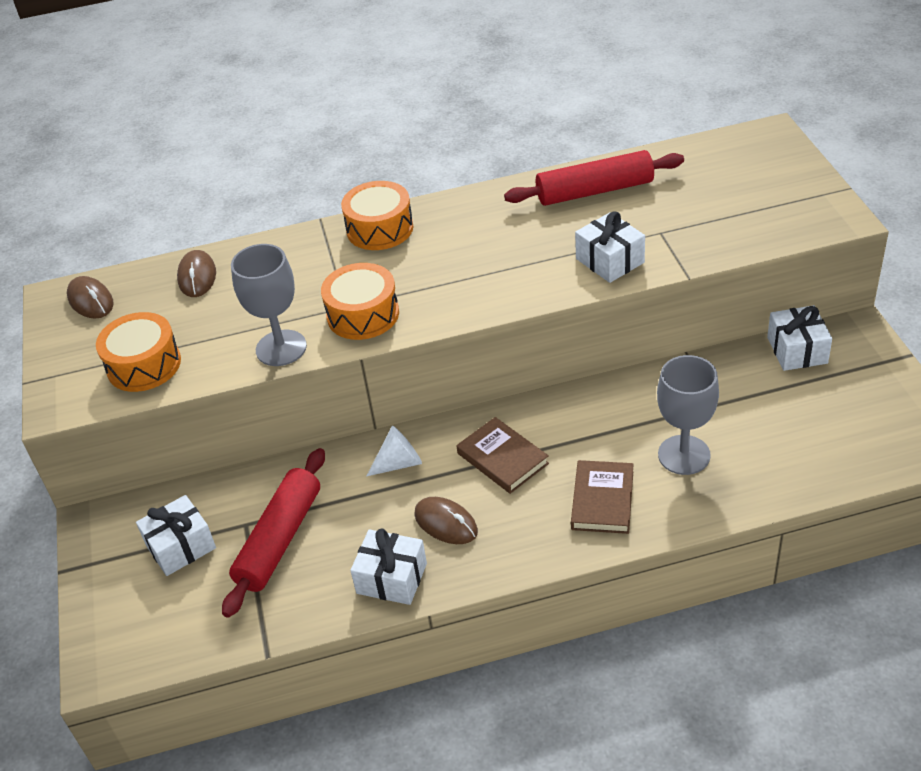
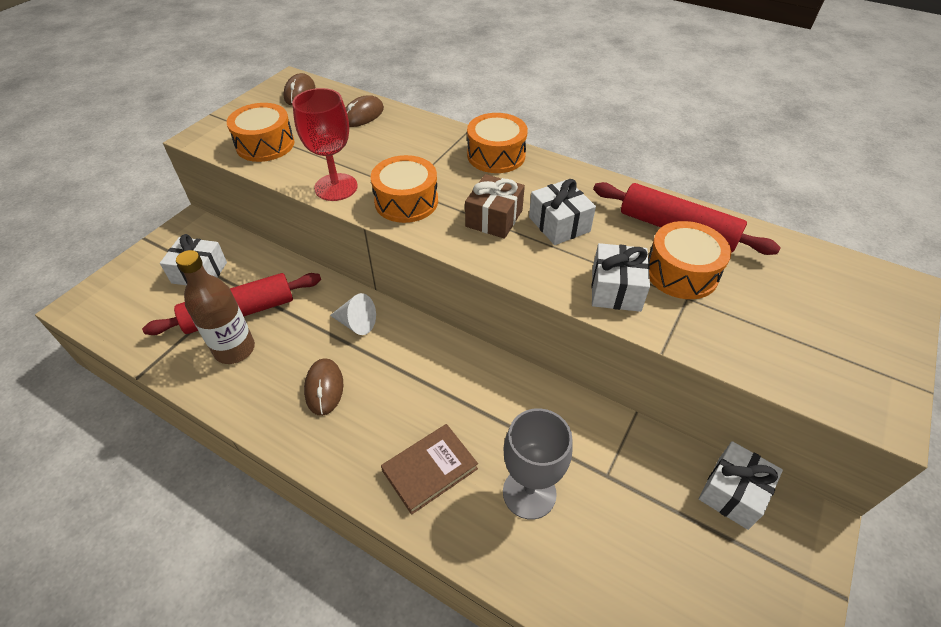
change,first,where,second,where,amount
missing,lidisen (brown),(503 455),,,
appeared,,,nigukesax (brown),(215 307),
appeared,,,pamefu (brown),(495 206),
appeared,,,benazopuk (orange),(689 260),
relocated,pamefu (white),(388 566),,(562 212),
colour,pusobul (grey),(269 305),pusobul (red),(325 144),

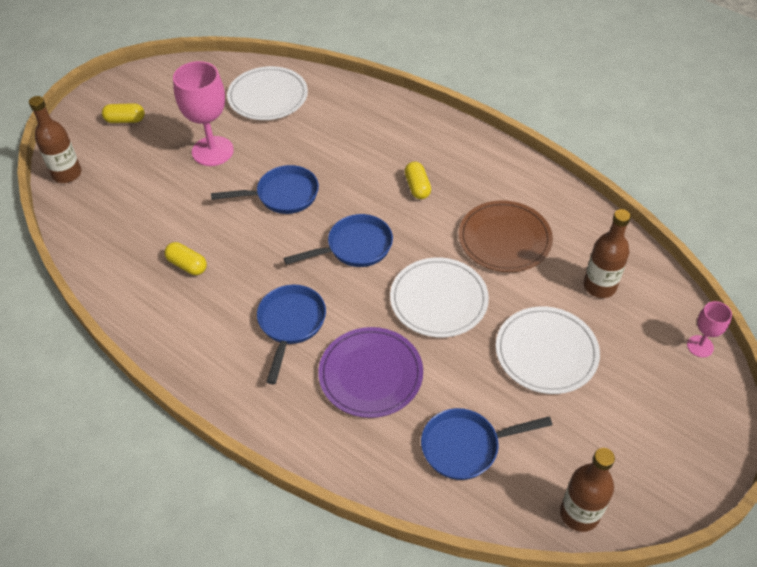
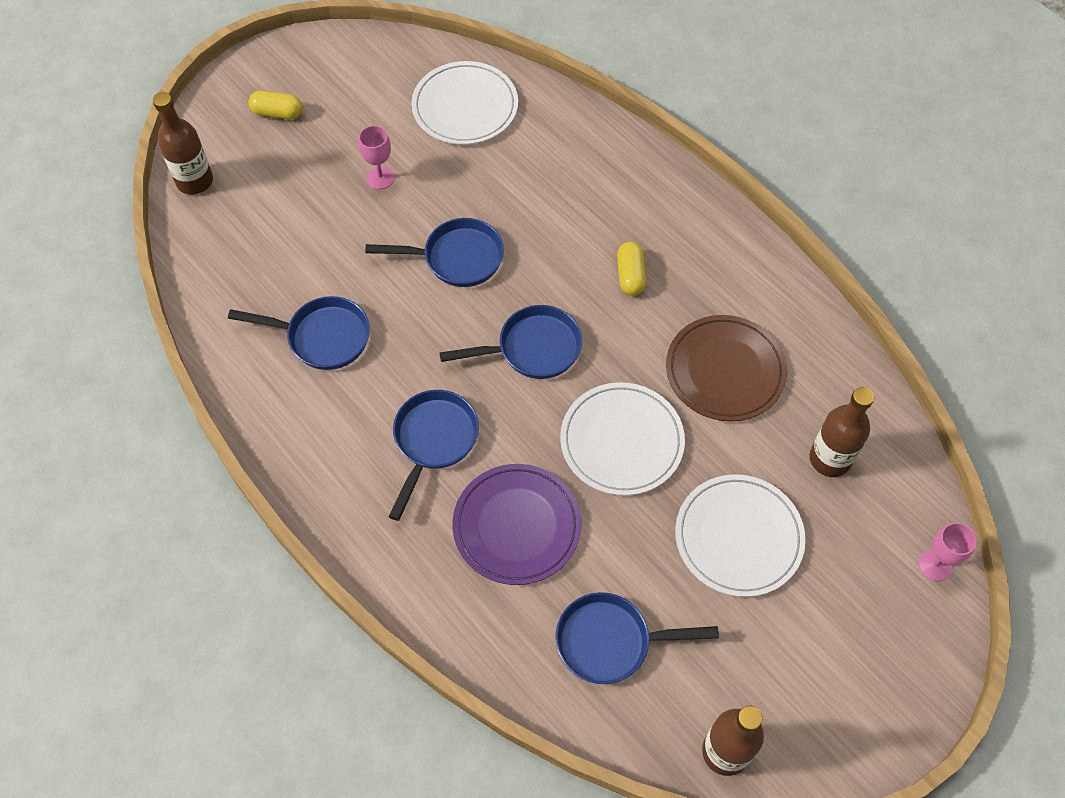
change,first,where,second,where,amount
exchanged,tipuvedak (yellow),(186 258),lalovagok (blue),(299 333),
size,pusobul (pink),(203 113),,(376 157),x0.52

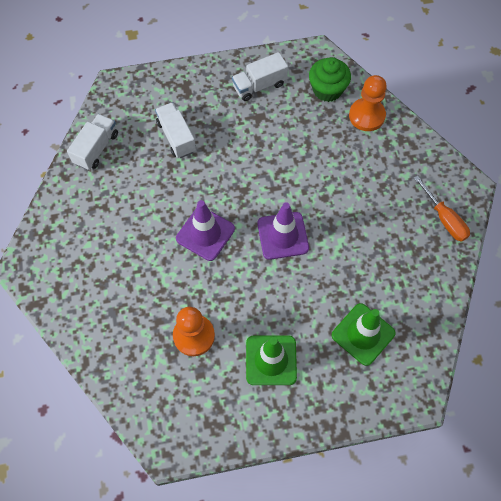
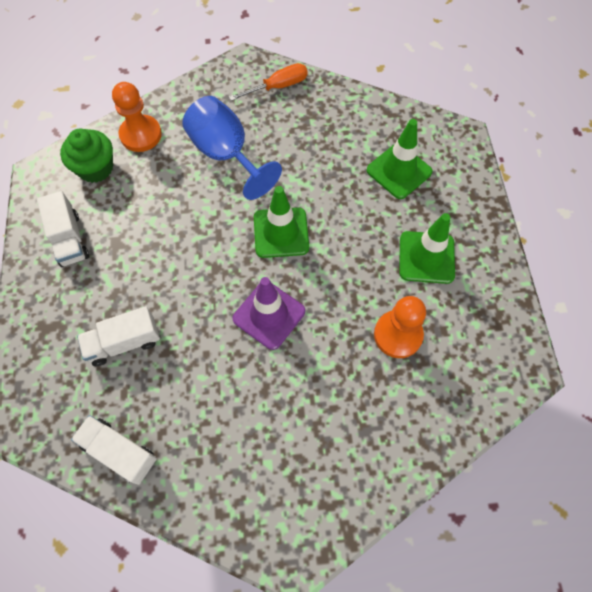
change,first,where,second,where,amount
appeared,,,pusobul (blue),(232 148),
colour,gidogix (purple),(283 231),gidogix (green),(281 222),

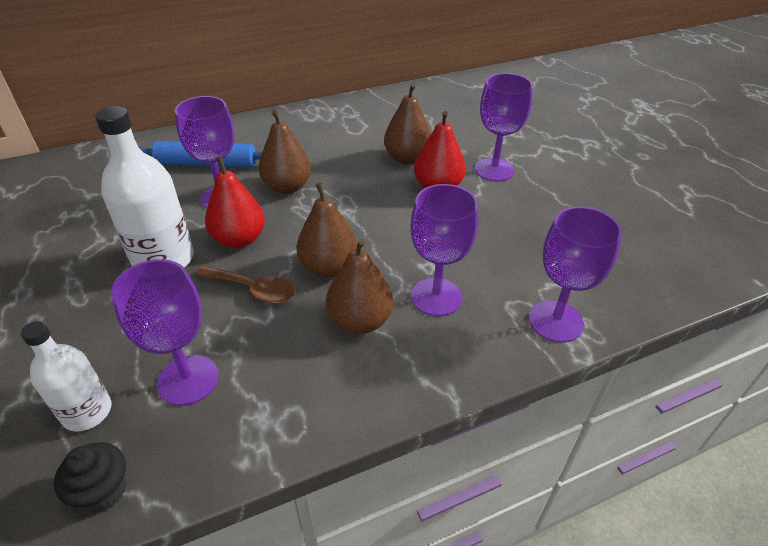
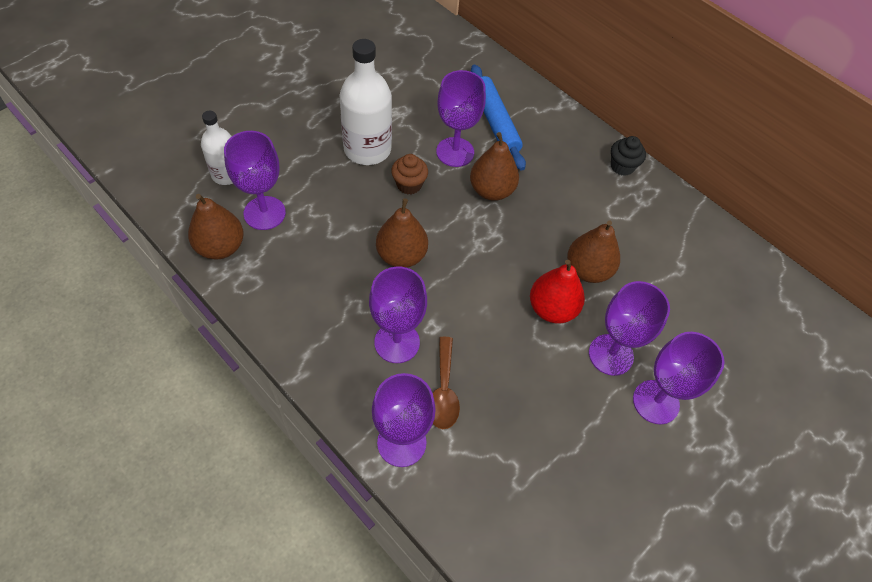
change,first,where,second,where,amount
appeared,,,pusobul (purple),(678 378),
relocated,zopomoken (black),(90 477),,(628 156),
relocated,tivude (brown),(245 285),,(446 383),
relocated,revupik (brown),(359 286),,(216 226),
exchanged,revupik (red),(235 202),zopomoken (brown),(409 174),

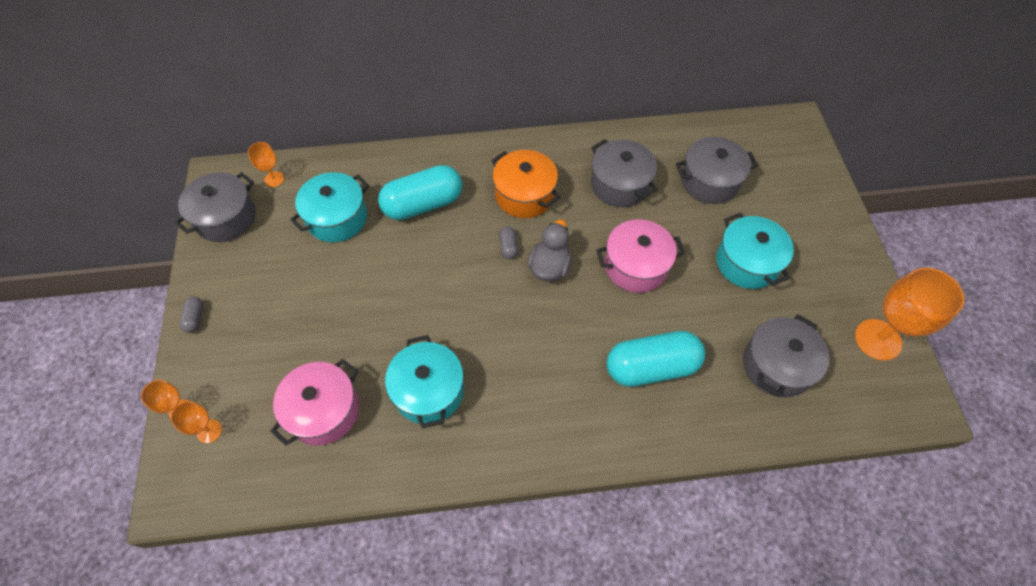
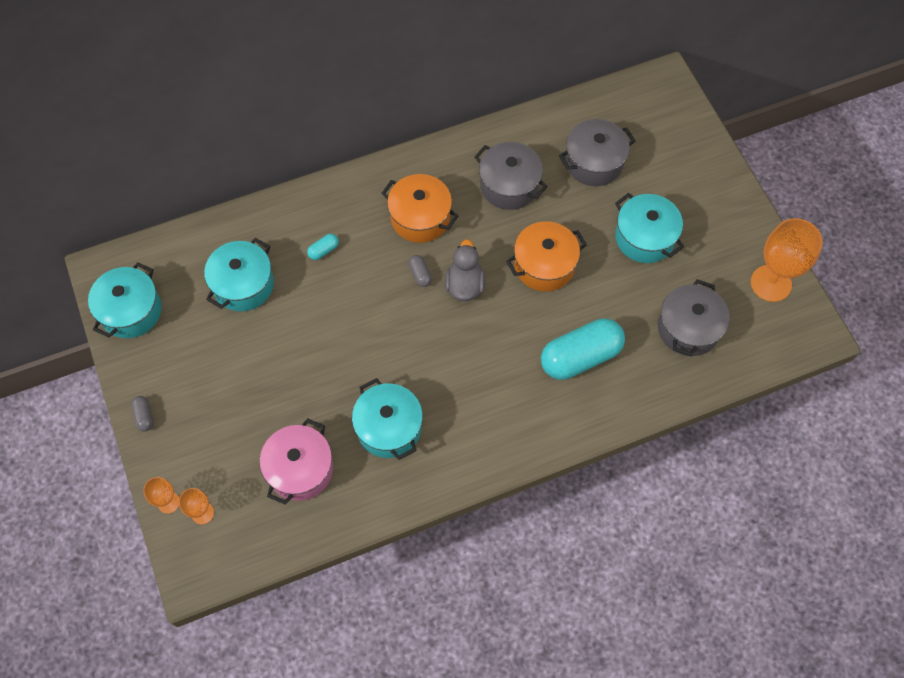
change,first,where,second,where,amount
missing,pusobul (orange),(266 164),,,
colour,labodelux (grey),(215 207),labodelux (turquoise),(125 300),
colour,labodelux (pink),(640 256),labodelux (orange),(546 256),
size,tipuvedak (turquoise),(420 192),,(323 247),x0.41

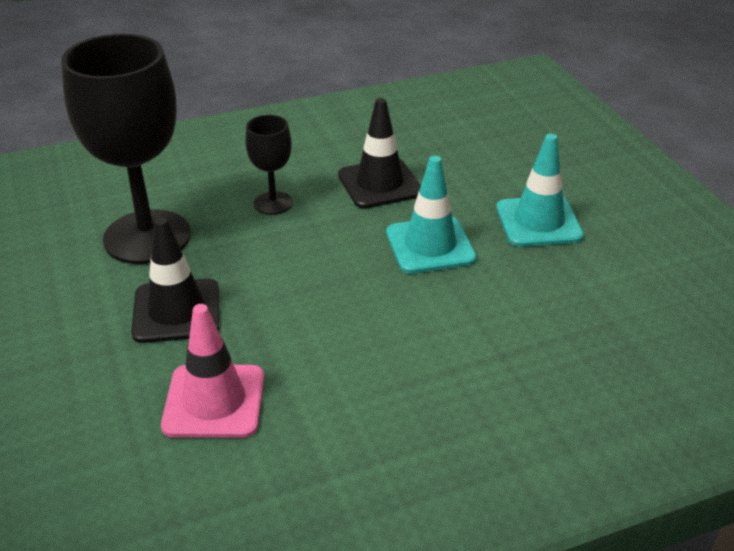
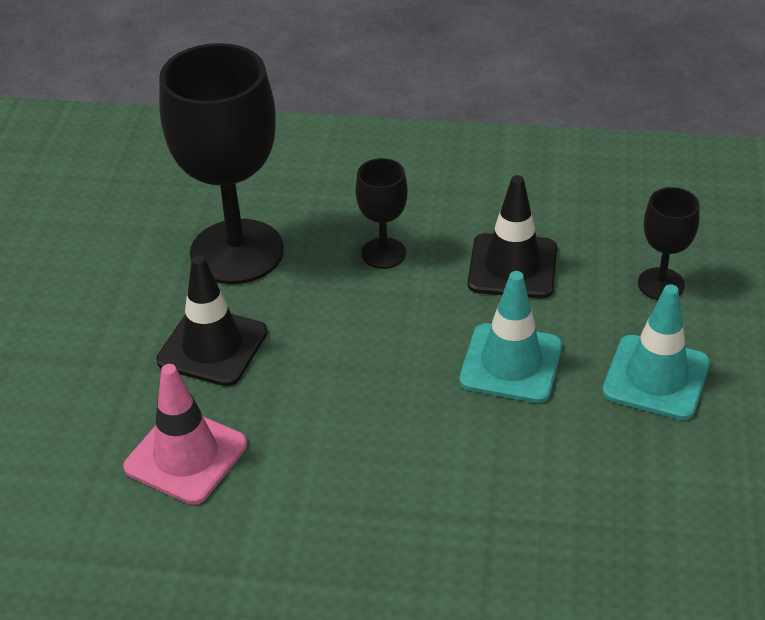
change,first,where,second,where,amount
appeared,,,pusobul (black),(669 243),

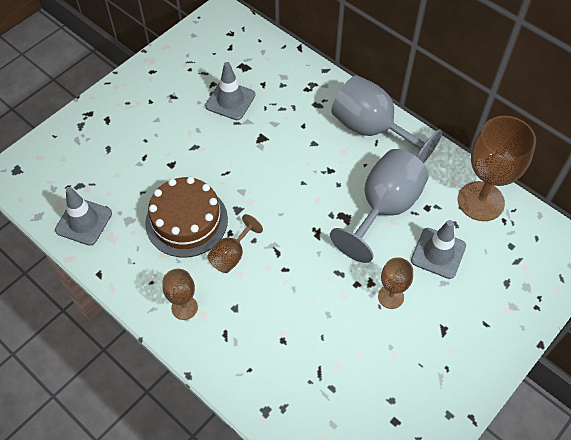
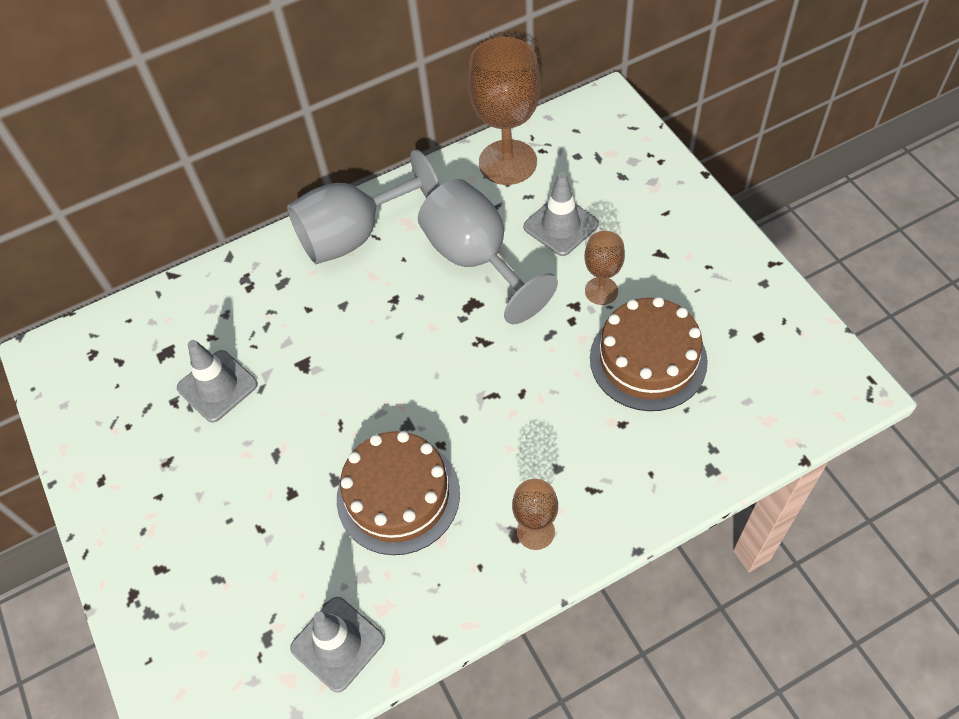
change,first,where,second,where,amount
missing,pusobul (brown),(235 243),,,
appeared,,,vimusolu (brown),(649 354),

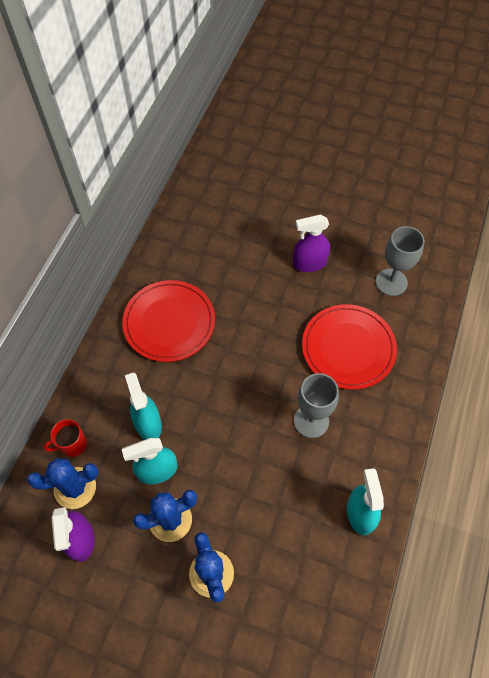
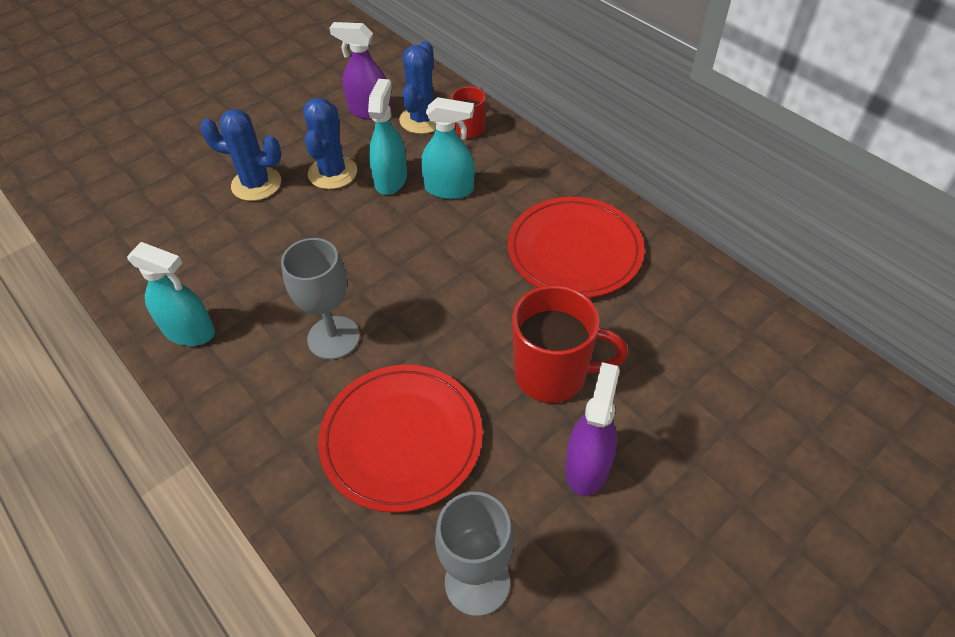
change,first,where,second,where,amount
appeared,,,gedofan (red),(570 344),

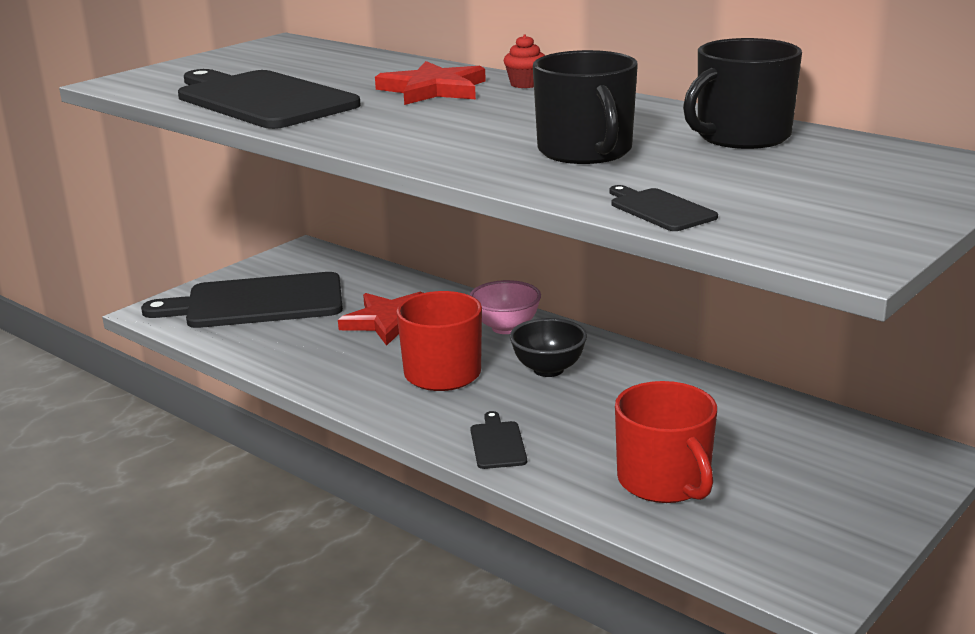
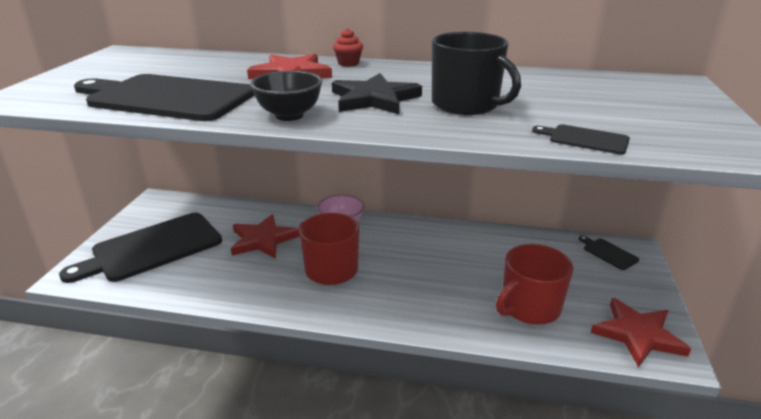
change,first,where,second,where,amount
missing,gedofan (black),(742 93),,,
appeared,,,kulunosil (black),(377 93),
appeared,,,kulunosil (red),(641 333),
relocated,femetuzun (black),(499 440),,(609 253),
relocated,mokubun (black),(548 347),,(286 96),
spun,gedofan (red),(666 442),,(534 284),105 degrees clockwise

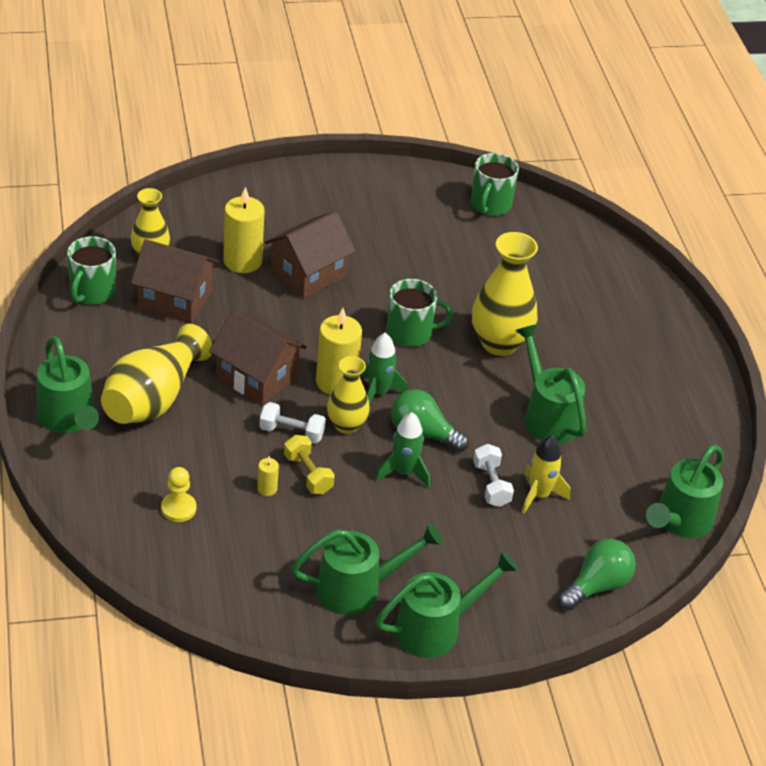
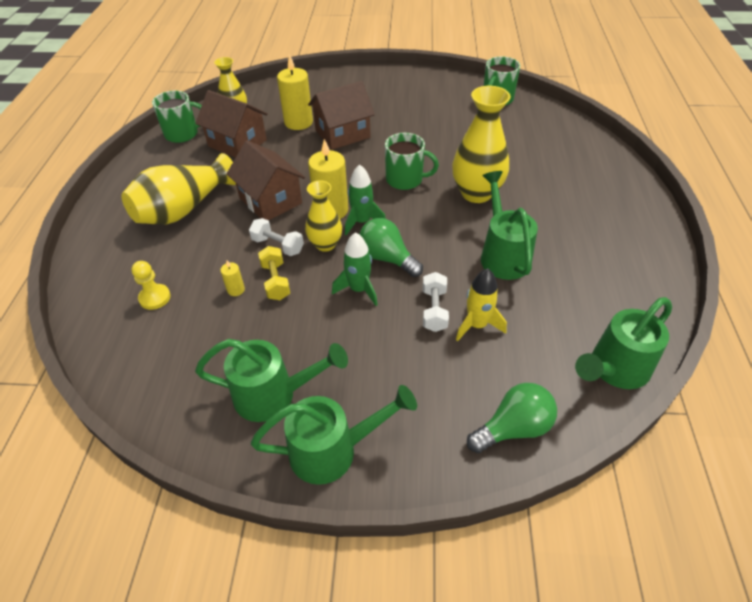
change,first,where,second,where,amount
missing,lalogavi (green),(67 384),,,
spun,gedofan (green),(91 270),,(177 117),135 degrees counterclockwise

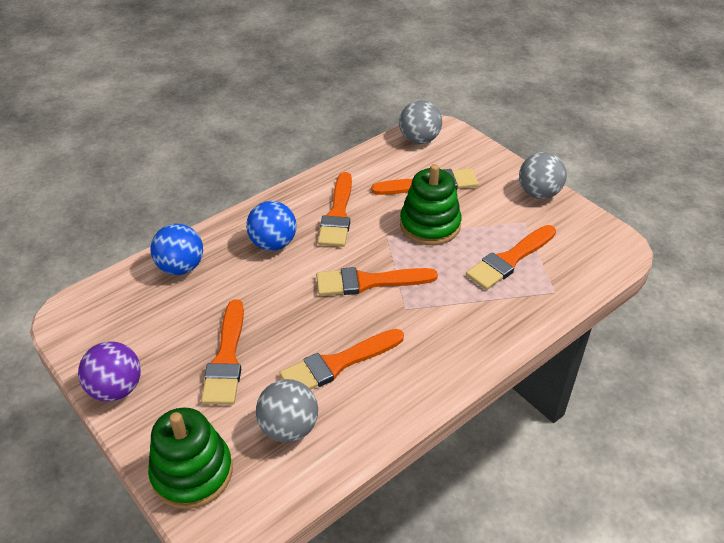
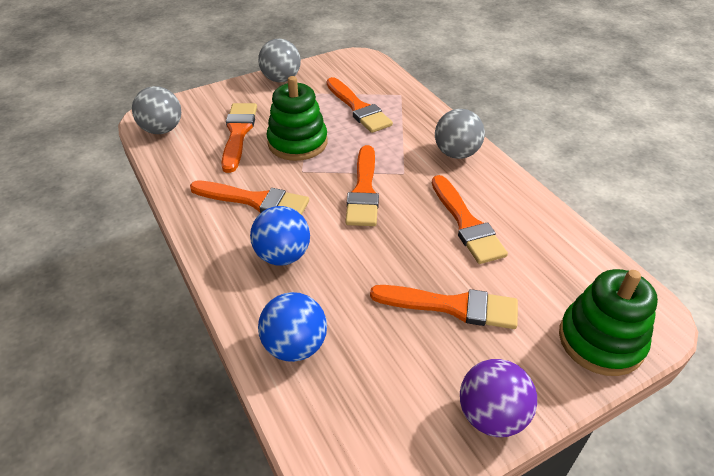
change,first,where,second,where,amount
relocated,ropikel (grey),(287 411),,(460 134),

